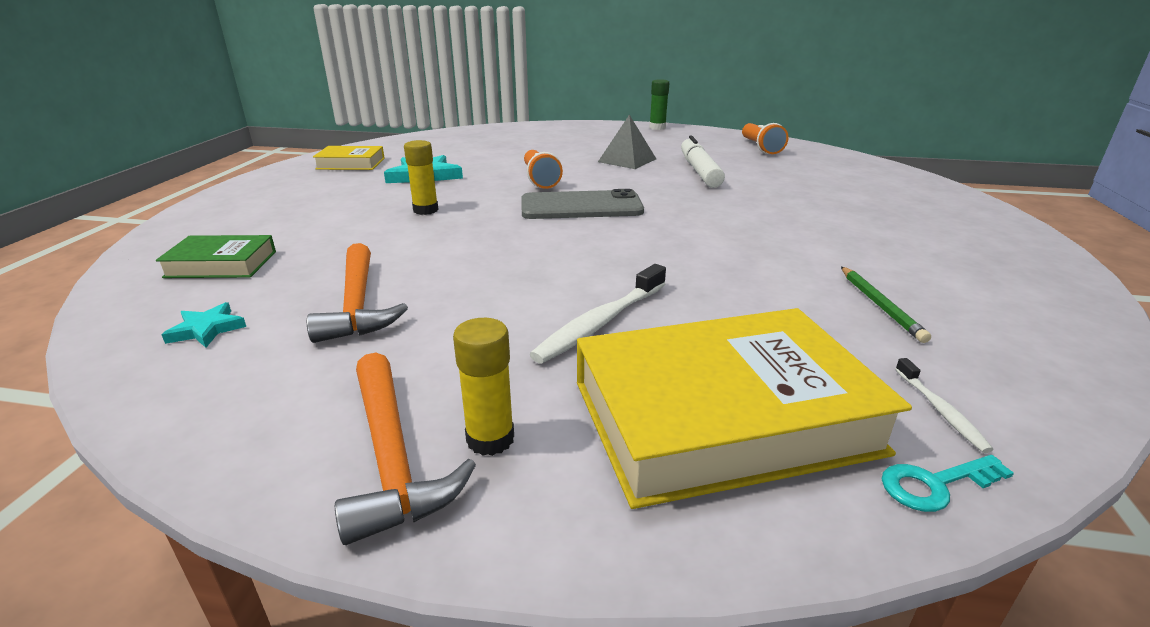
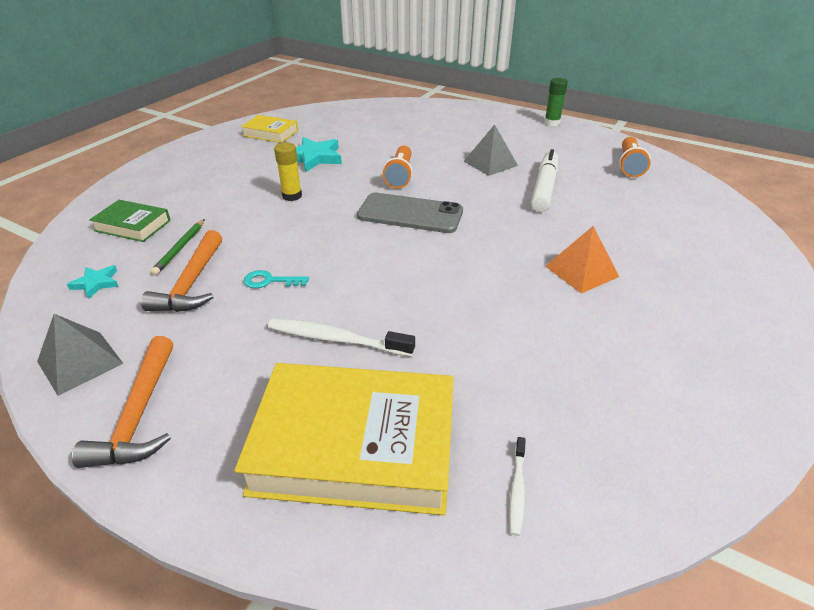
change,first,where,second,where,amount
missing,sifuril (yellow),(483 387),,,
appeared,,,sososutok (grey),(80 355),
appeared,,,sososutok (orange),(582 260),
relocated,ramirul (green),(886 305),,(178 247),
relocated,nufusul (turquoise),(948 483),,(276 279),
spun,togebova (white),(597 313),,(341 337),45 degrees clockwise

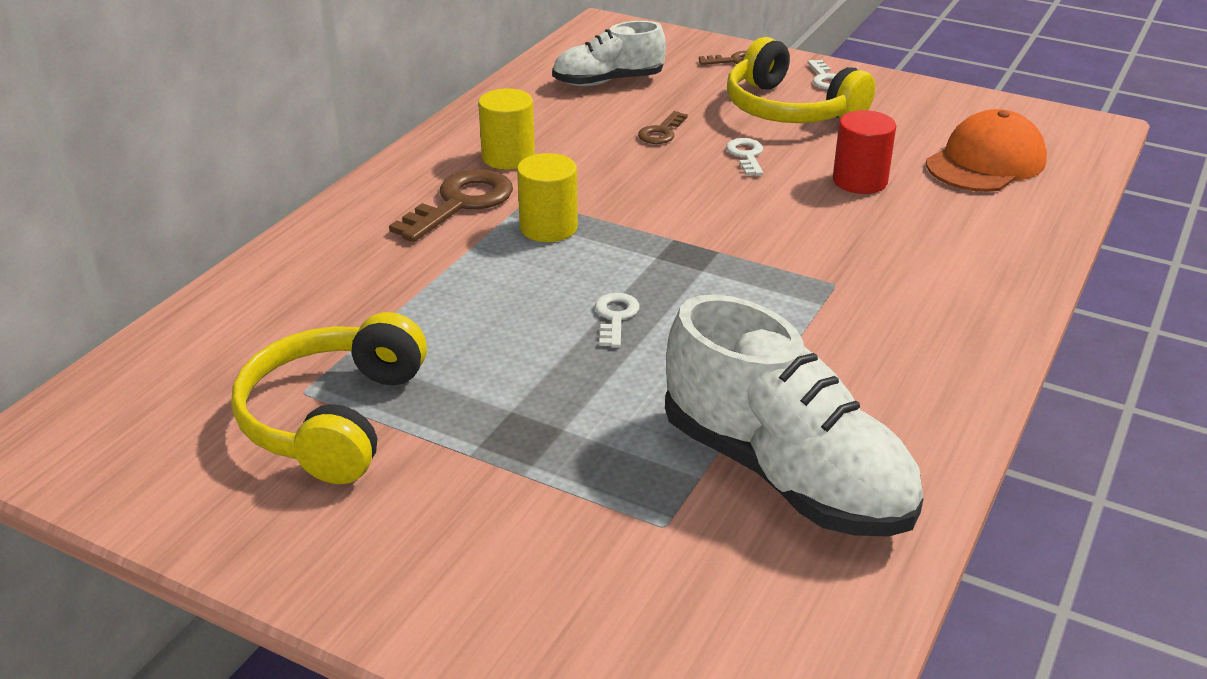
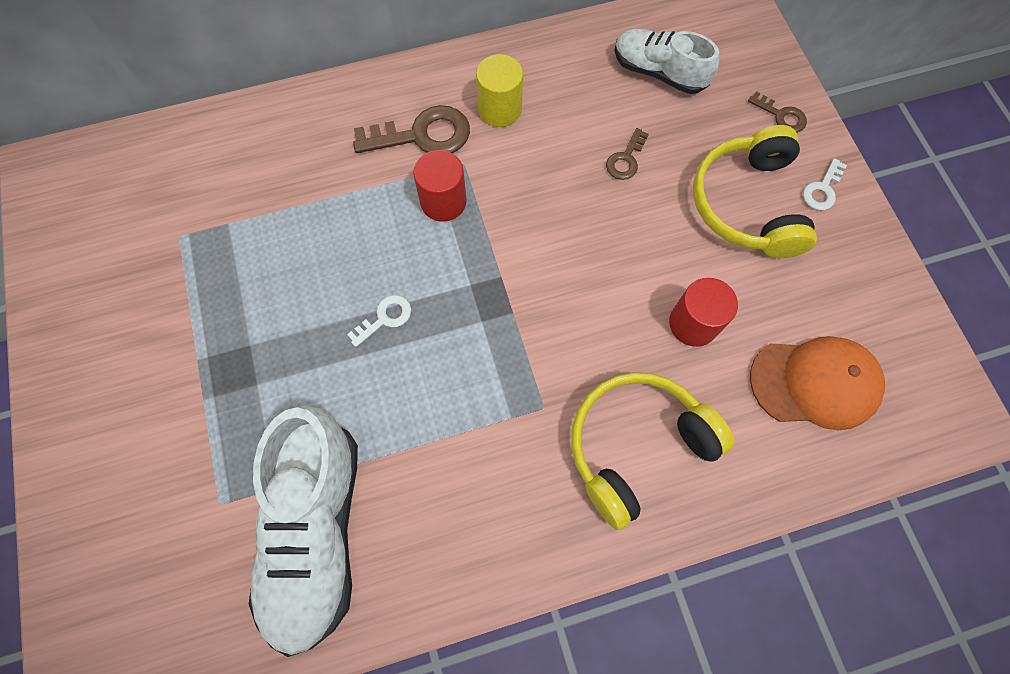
change,first,where,second,where,amount
missing,nufusul (white),(744 157),,,
relocated,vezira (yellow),(329 398),,(653 451),
colour,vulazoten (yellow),(547 197),vulazoten (red),(440 186),
spun,nufusul (brown),(663 127),,(627 154),45 degrees counterclockwise

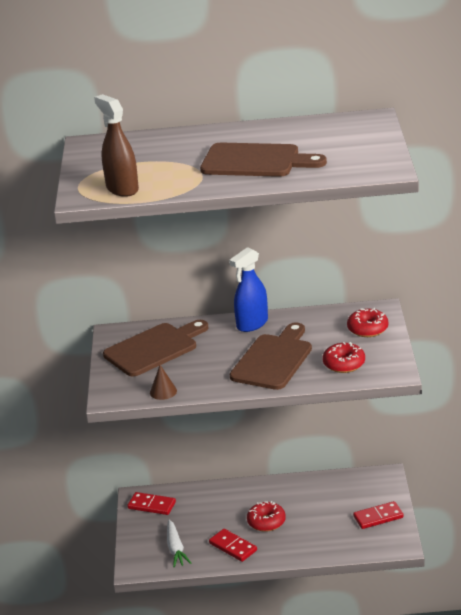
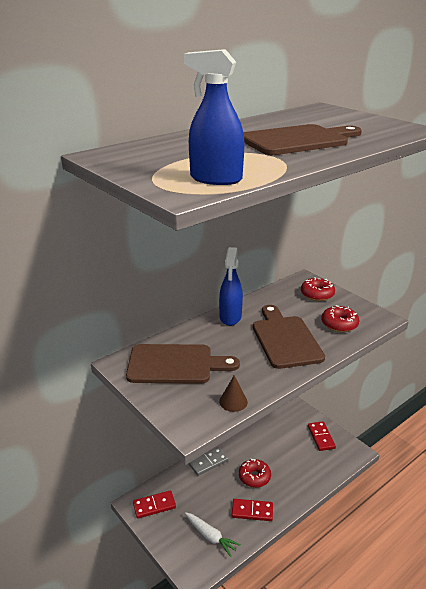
change,first,where,second,where,amount
appeared,,,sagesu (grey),(209 461),
colour,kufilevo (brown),(116 145),kufilevo (blue),(214 117),
spun,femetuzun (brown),(155 348),,(183 364),75 degrees clockwise
spun,sagesu (red),(378 515),,(322 436),45 degrees counterclockwise

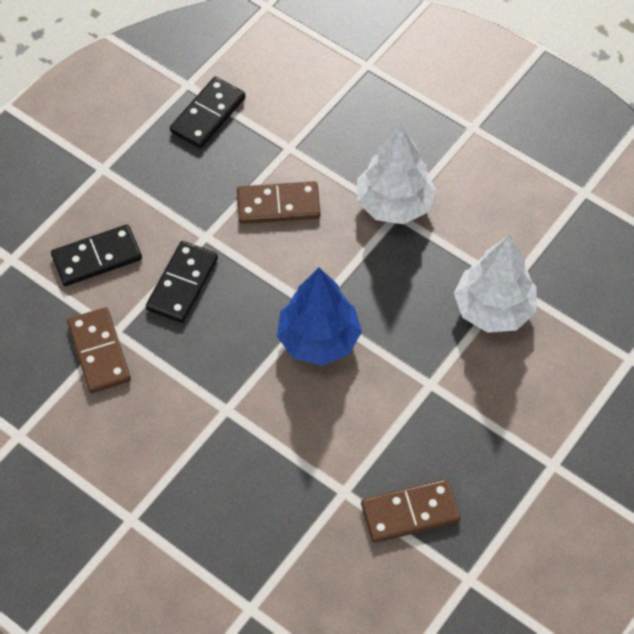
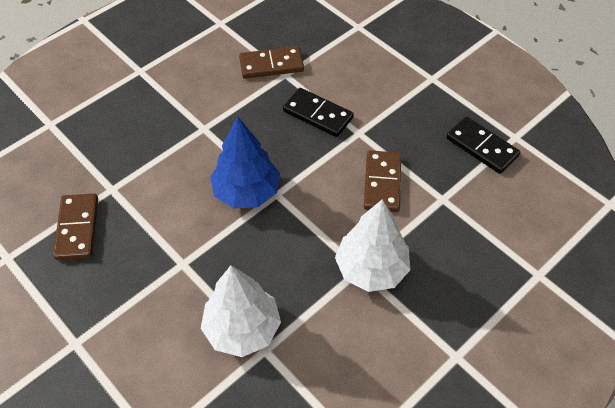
change,first,where,second,where,amount
missing,sagesu (black),(96 255),,,

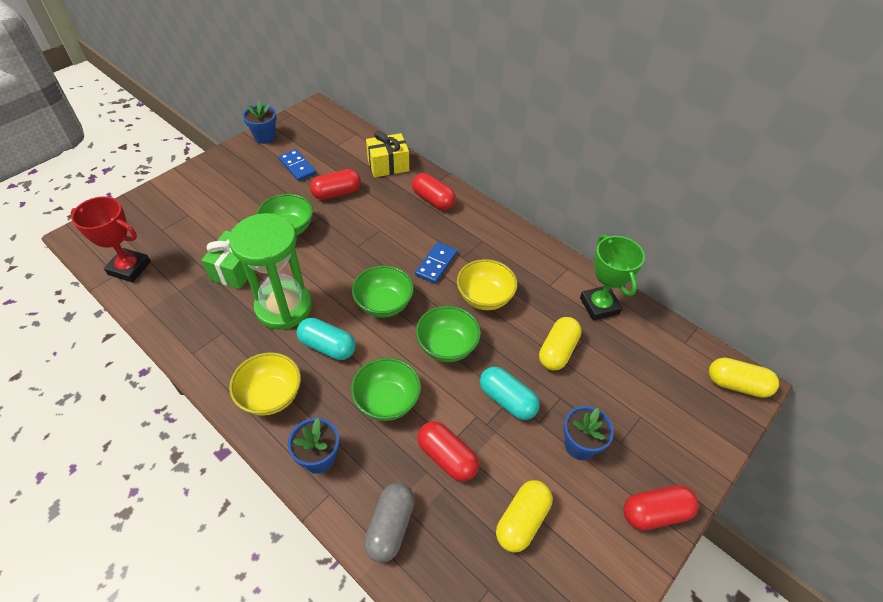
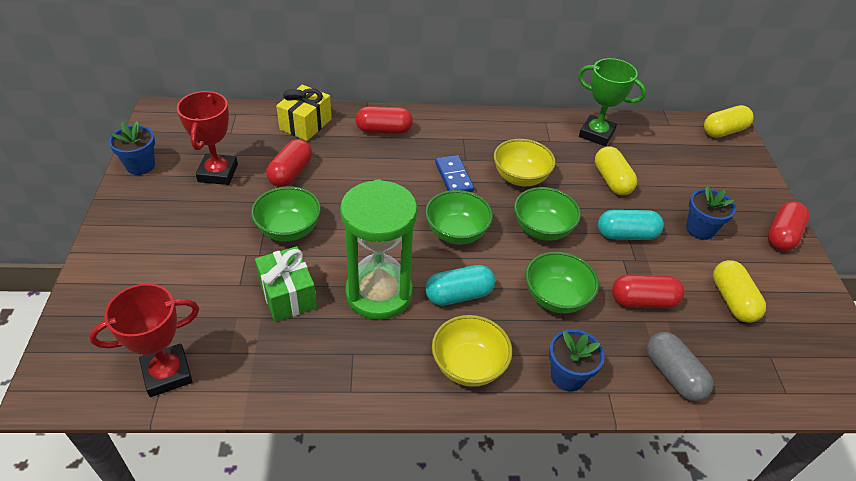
change,first,where,second,where,amount
exchanged,sagesu (blue),(297 165),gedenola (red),(207 138),

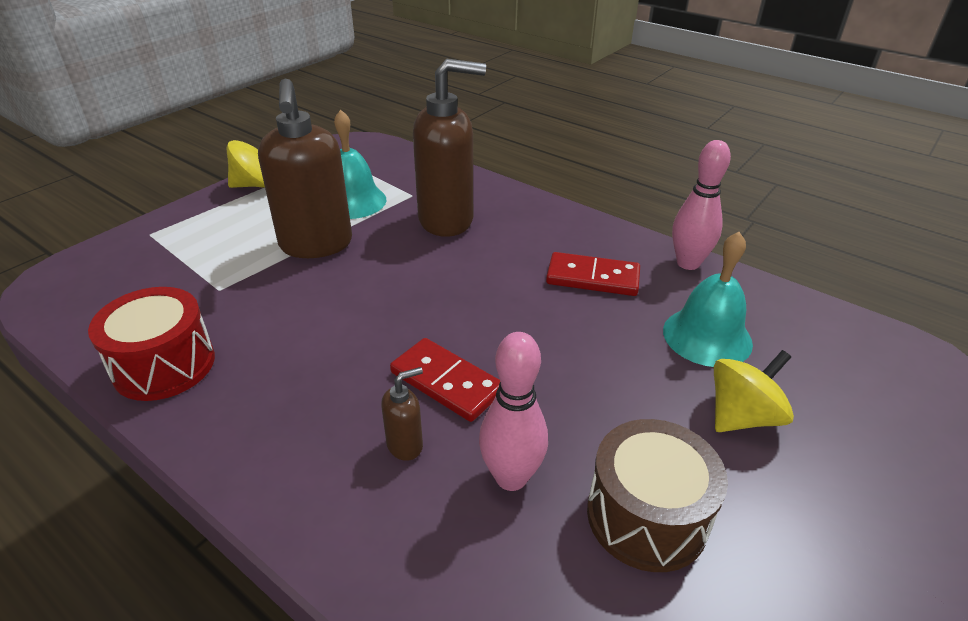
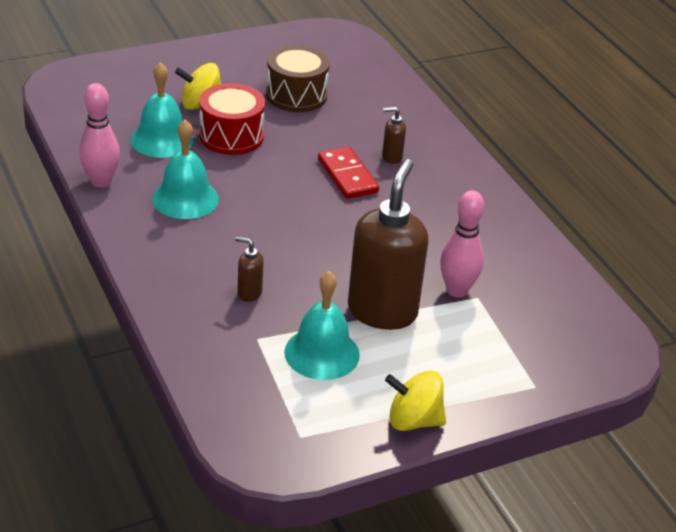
change,first,where,second,where,amount
relocated,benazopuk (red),(151 344),,(232 119),
relocated,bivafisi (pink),(513 411),,(462 244),
exchanged,sagesu (red),(593 274),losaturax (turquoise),(185 169),
size,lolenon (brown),(449 148),,(249 269),x0.42

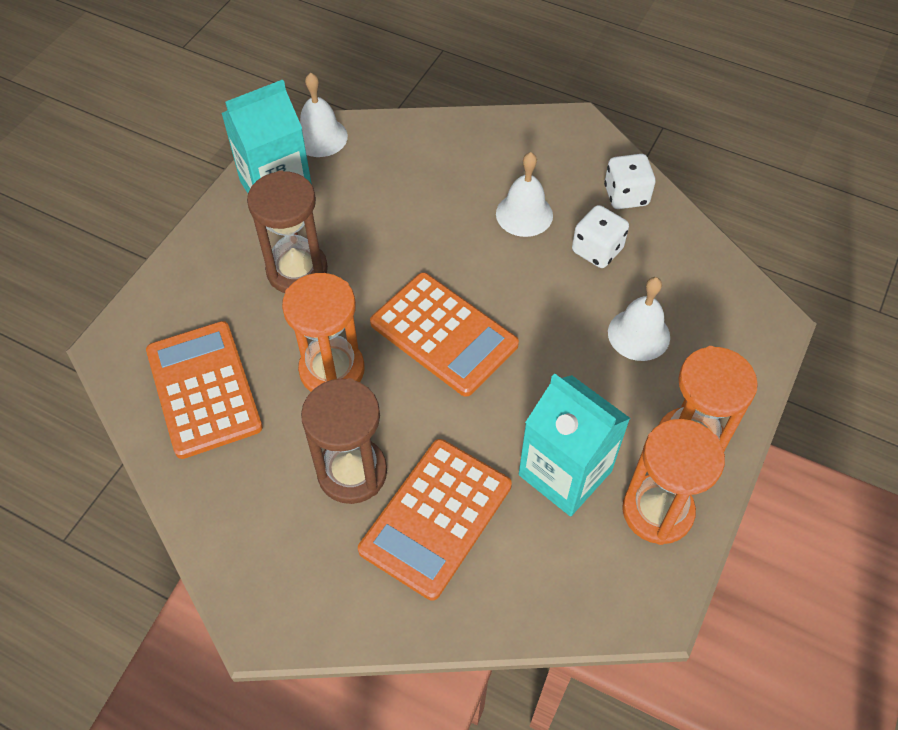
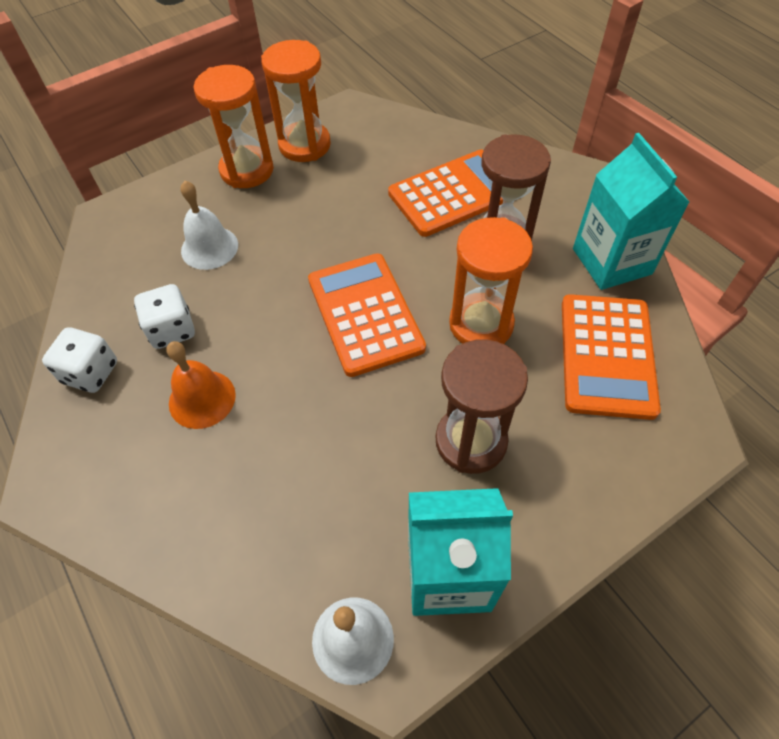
change,first,where,second,where,amount
relocated,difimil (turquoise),(575 444),,(631 211),
colour,losaturax (white),(524 194),losaturax (orange),(201 385),

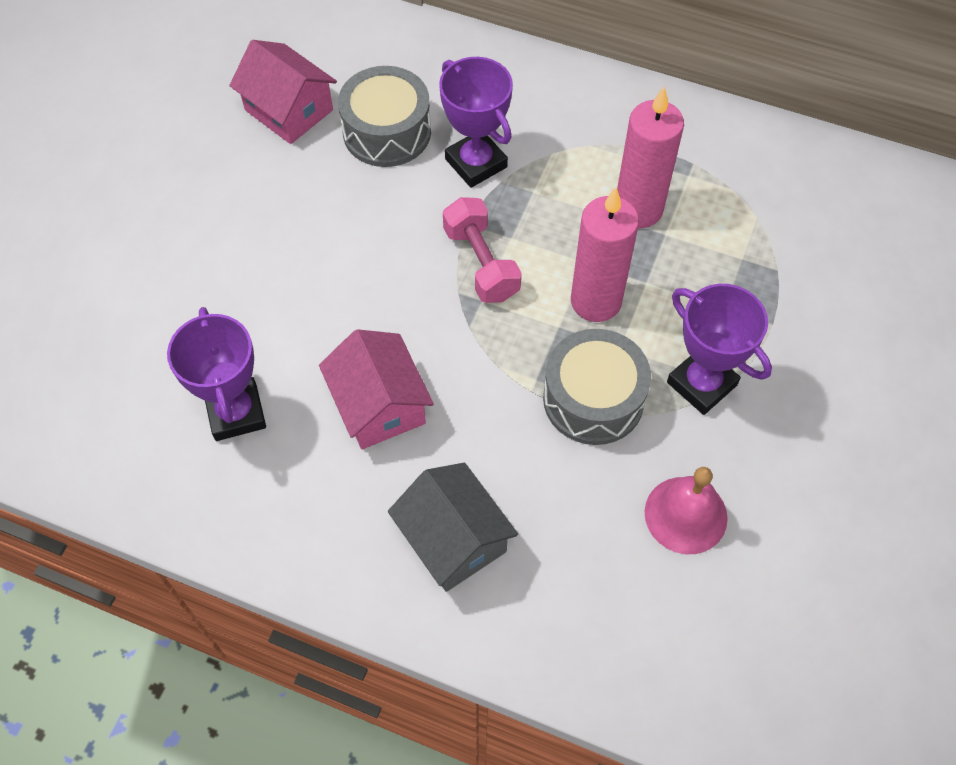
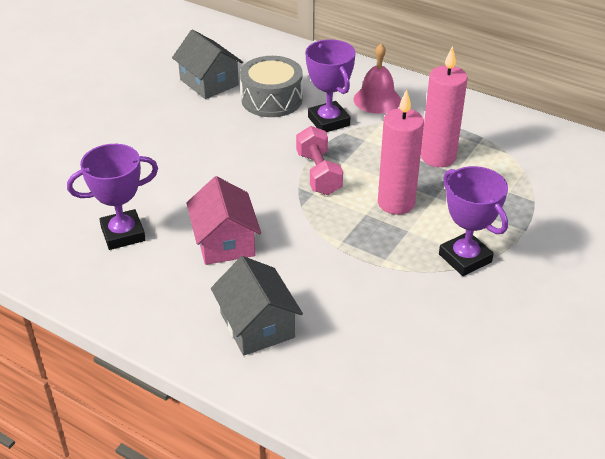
change,first,where,second,where,amount
missing,benazopuk (grey),(597 387),,,
relocated,losaturax (pink),(686 510),,(377 79),
colour,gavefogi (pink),(283 92),gavefogi (grey),(207 64),
spun,gedenola (purple),(216 374),,(112 197),75 degrees clockwise

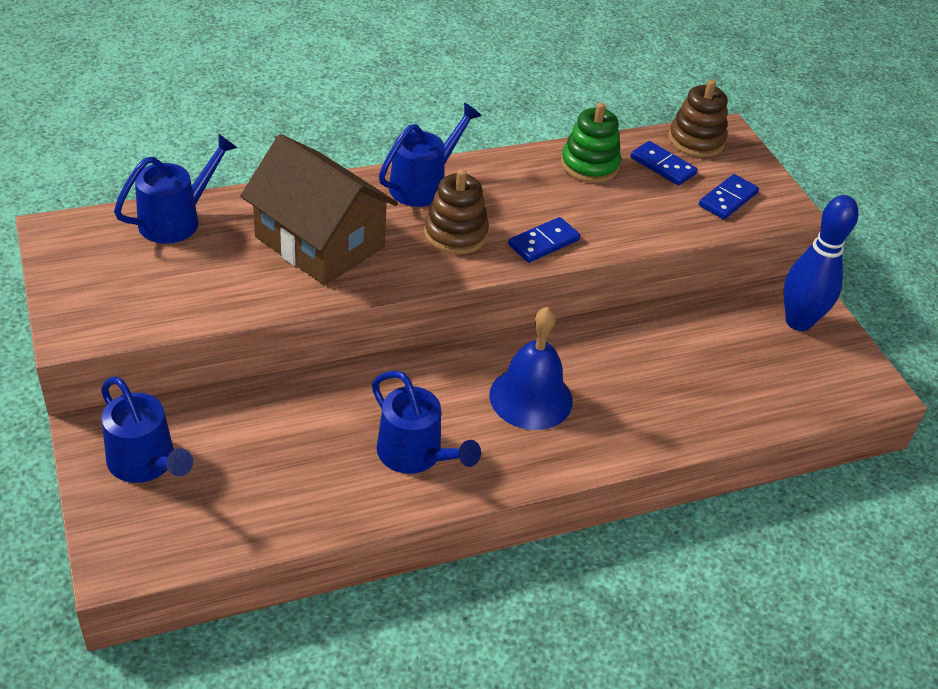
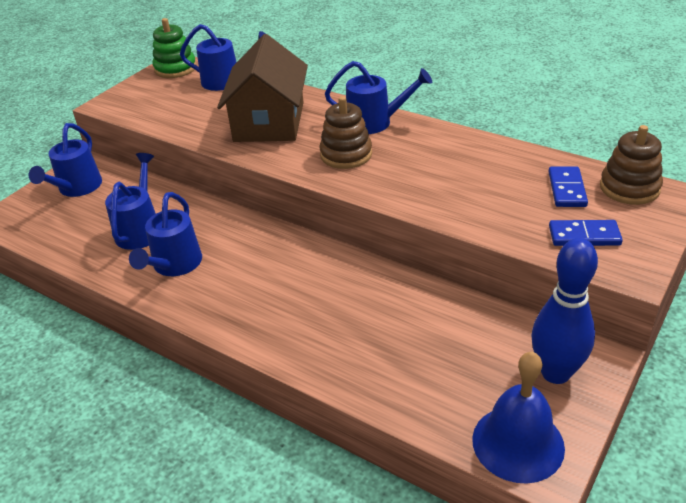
change,first,where,second,where,amount
missing,sagesu (blue),(544 240),,,
appeared,,,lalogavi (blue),(130 201),
relocated,losaturax (blue),(531 368),,(518 417),
relocated,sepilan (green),(591 143),,(175 48),

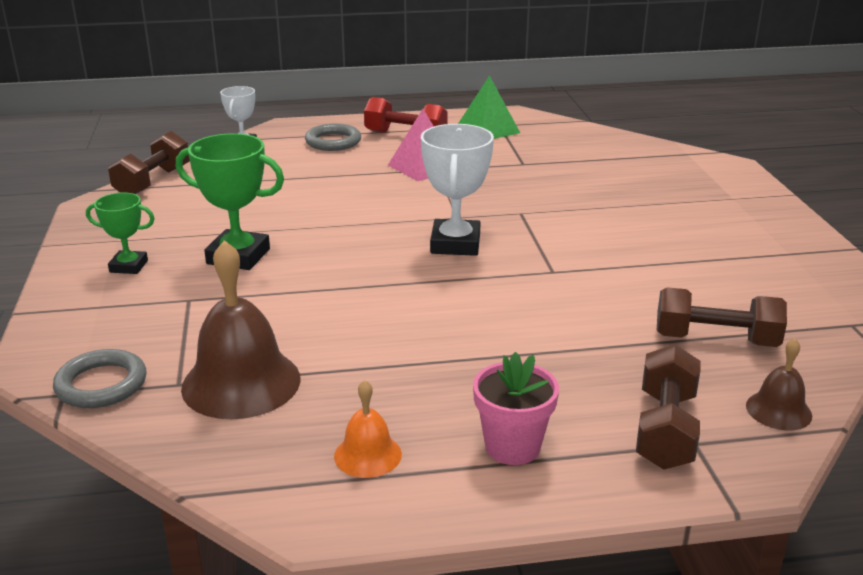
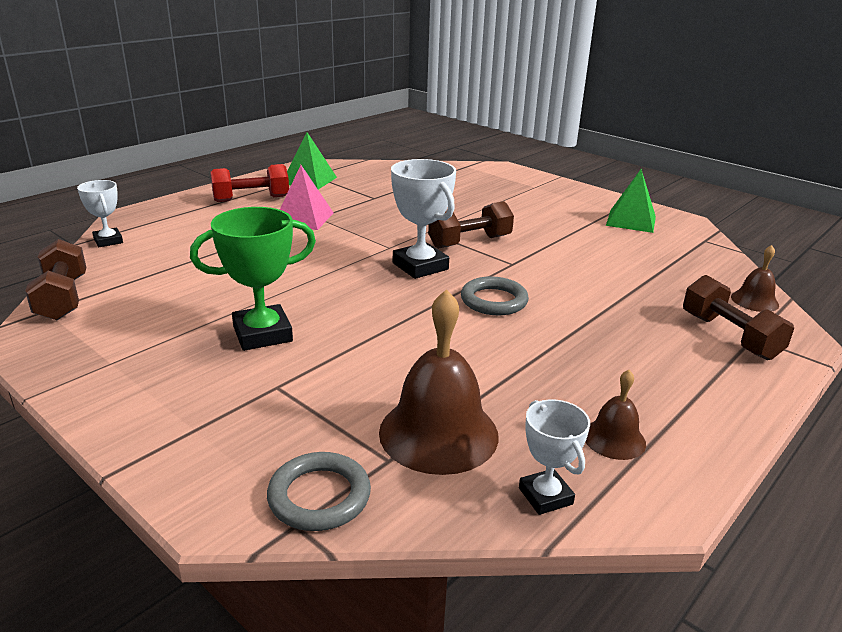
change,first,where,second,where,amount
missing,gedenola (green),(120 233),,,
missing,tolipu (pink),(516 408),,,
appeared,,,gedenola (white),(554 457),
appeared,,,sososutok (green),(631 201),
relocated,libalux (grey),(333 137),,(495 295),
relocated,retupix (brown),(721 317),,(471 225),
colour,losaturax (orange),(368 429),losaturax (brown),(616 415),

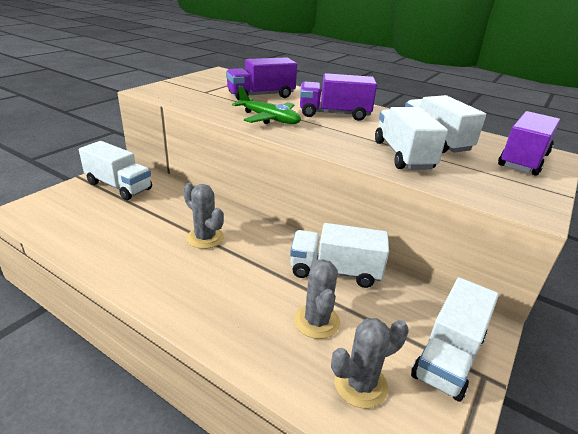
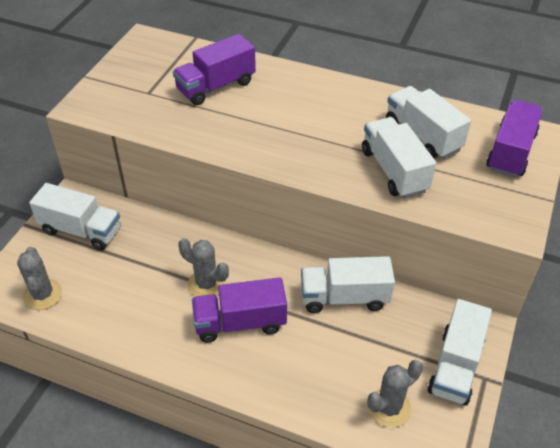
change,first,where,second,where,amount
missing,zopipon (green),(266 105),,,
relocated,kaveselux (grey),(317 299),,(39 278),
relocated,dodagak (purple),(338 97),,(239 310),

